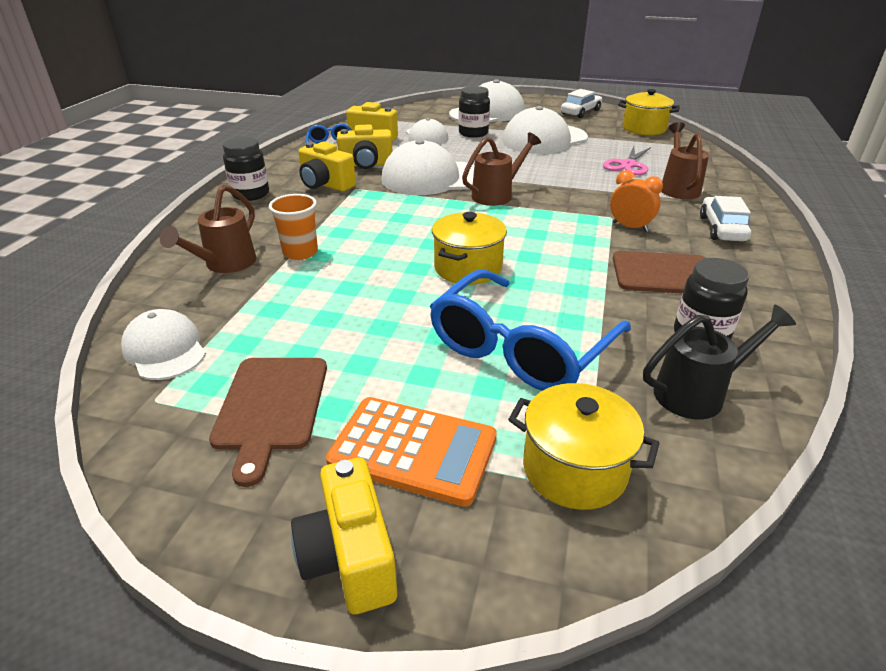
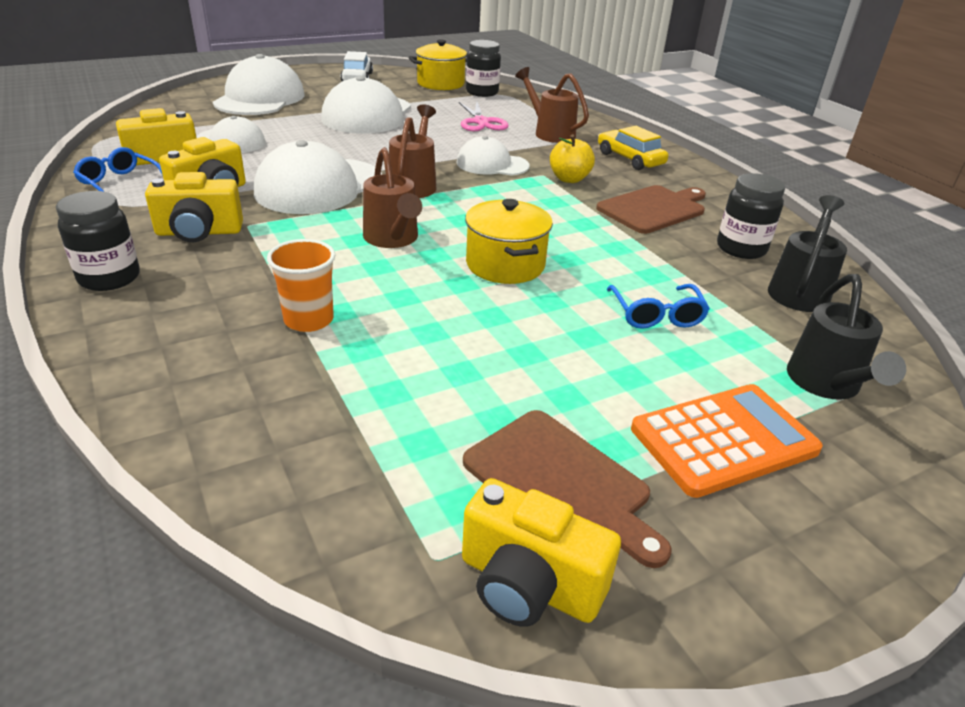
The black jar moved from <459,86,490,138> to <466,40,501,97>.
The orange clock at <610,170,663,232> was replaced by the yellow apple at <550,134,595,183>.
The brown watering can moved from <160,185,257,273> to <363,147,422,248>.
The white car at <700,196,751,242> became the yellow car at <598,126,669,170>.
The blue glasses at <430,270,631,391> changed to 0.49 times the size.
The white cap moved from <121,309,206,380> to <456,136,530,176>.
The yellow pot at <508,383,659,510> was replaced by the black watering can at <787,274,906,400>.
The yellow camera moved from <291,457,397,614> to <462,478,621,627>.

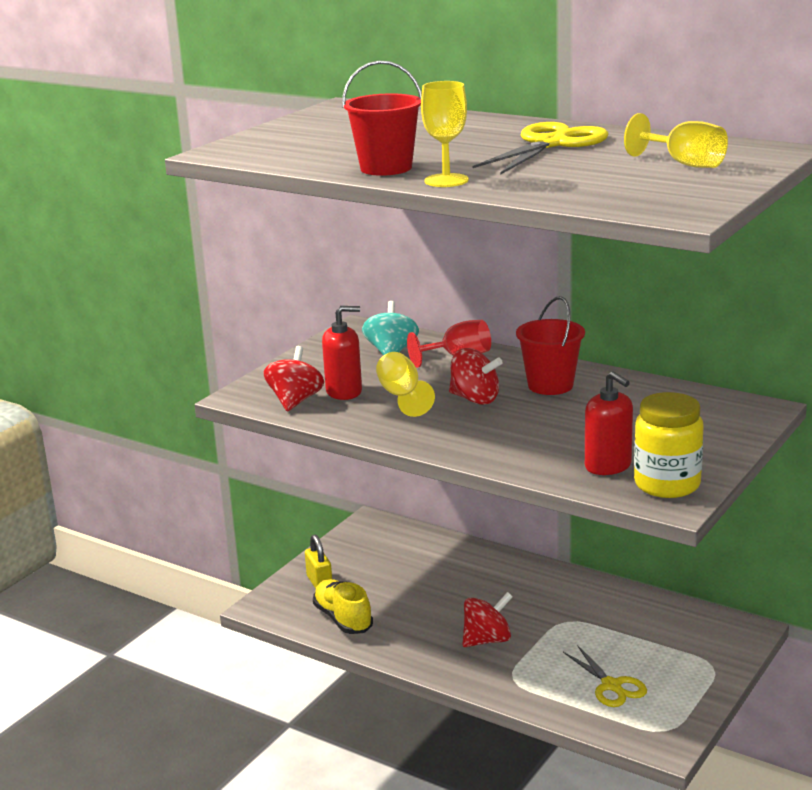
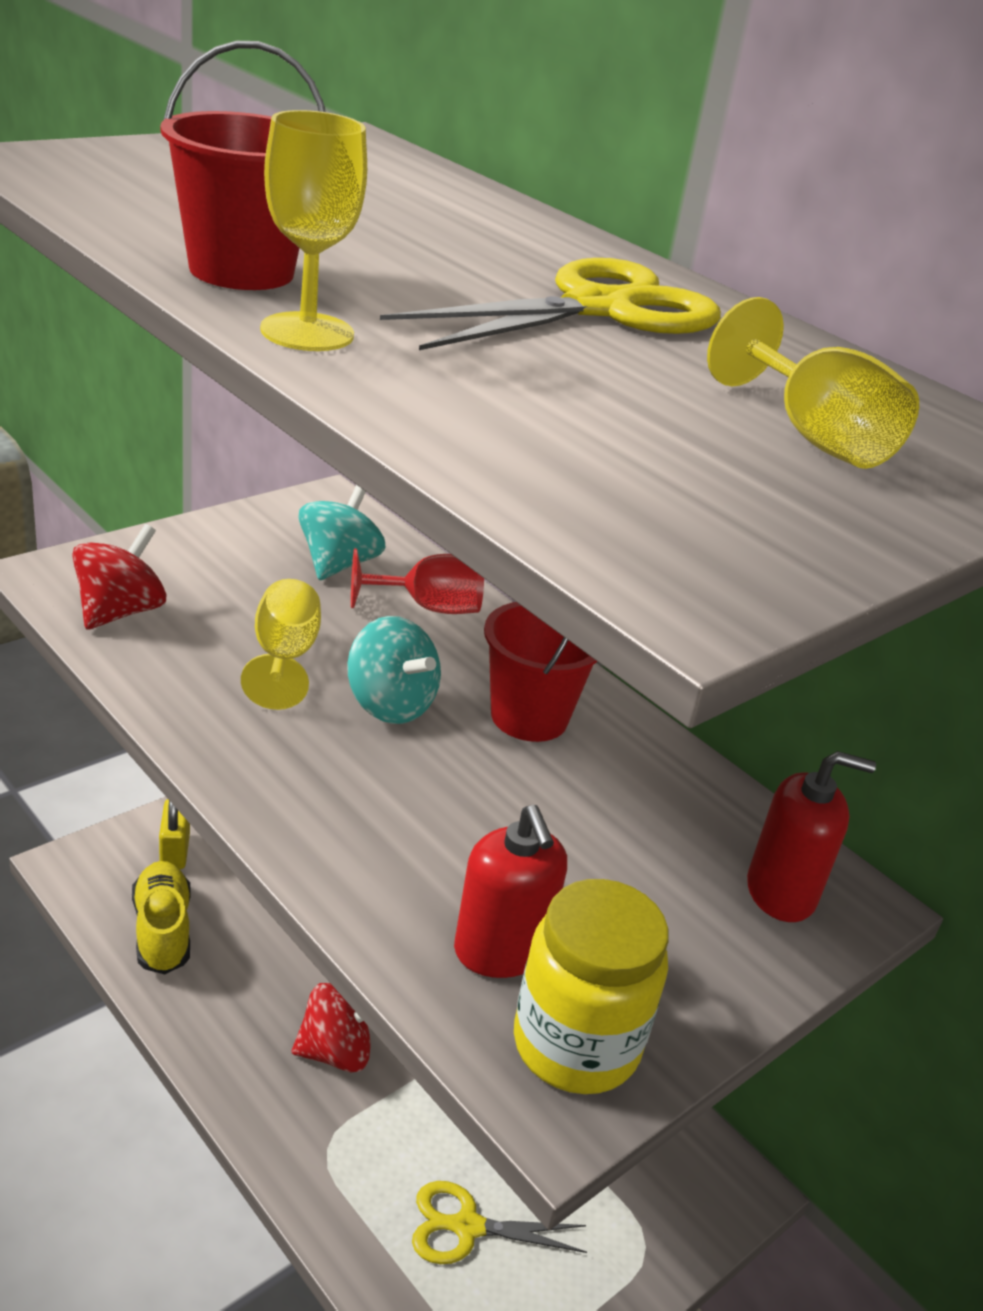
The red soap dispenser moved from <322,306,362,400> to <747,751,876,922>.
The red spinning top at <449,348,503,405> became the turquoise spinning top at <347,616,441,724>.
The yellow scissors at <563,645,647,707> turned 105 degrees clockwise.

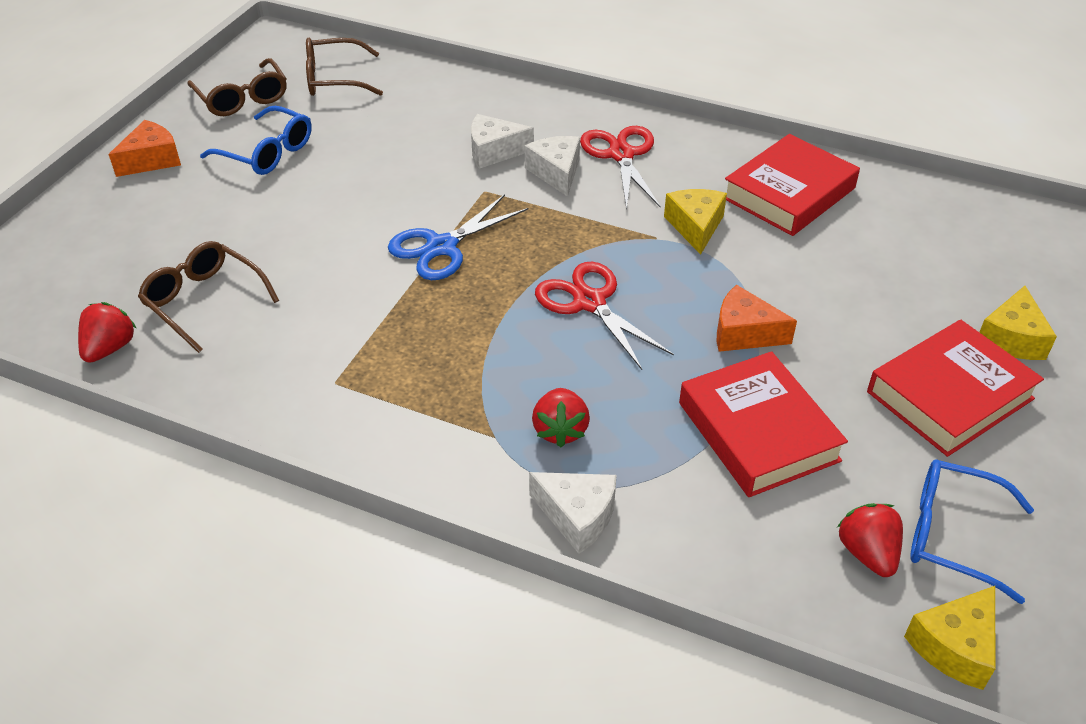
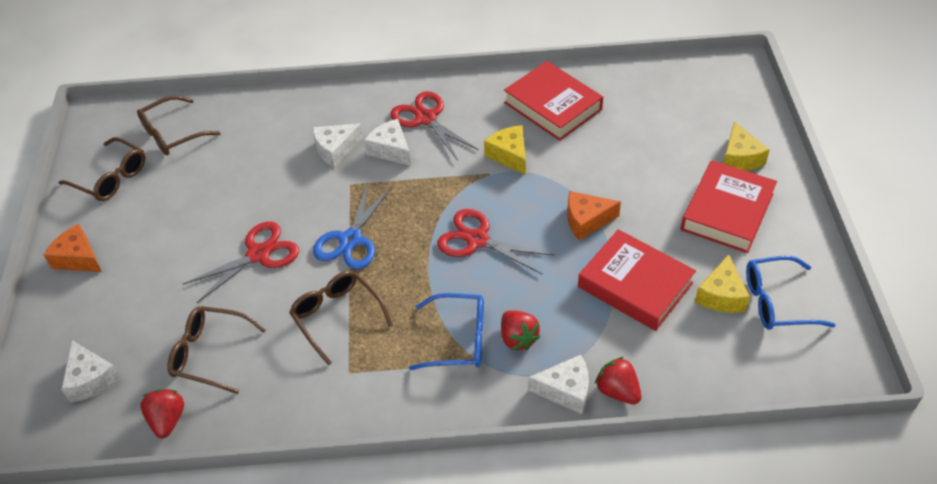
The blue glasses moved from <200,106,312,175> to <409,293,484,370>.
The orange cheese at <108,120,181,177> turned 75 degrees counterclockwise.
The red book at <725,134,860,236> turned 60 degrees counterclockwise.
The red strawberry moved from <837,503,903,577> to <595,357,641,404>.
The yellow cheese moved from <904,586,995,690> to <695,254,750,313>.
The red scissors at <183,221,299,303> appeared.
The brown glasses at <289,271,393,366> appeared.
The white cheese at <61,341,121,403> appeared.

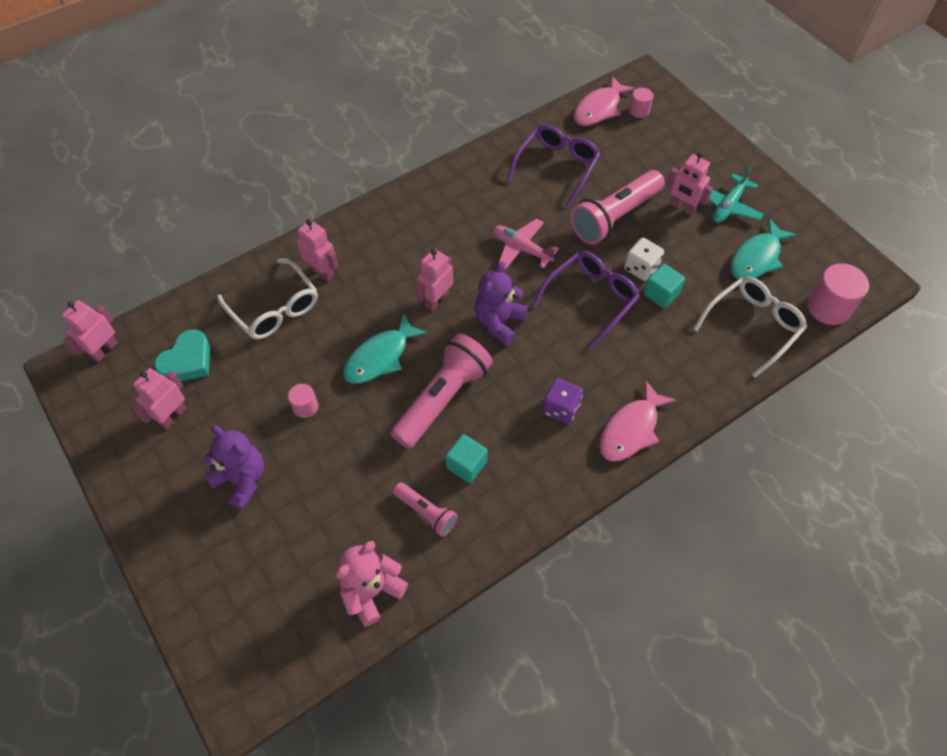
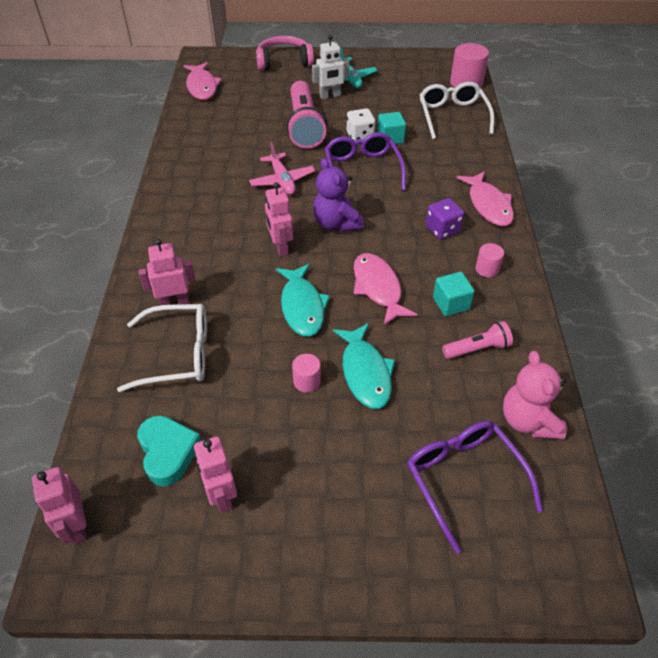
The pink cylinder moved from <629,88,653,118> to <475,243,504,278>.
The purple glasses moved from <507,124,601,207> to <407,421,543,554>.
The pink robot at <666,152,713,216> became the white robot at <312,35,349,100>.
The turquoise fish moved from <730,218,797,279> to <332,323,395,409>.
The pink plane at <493,219,559,270> turned 90 degrees counterclockwise.
The pink flashlight at <391,333,493,449> was replaced by the pink fish at <354,253,418,326>.
The purple teddy bear at <204,426,264,510> disappeared.
The pink headphones at <256,36,314,71> appeared.

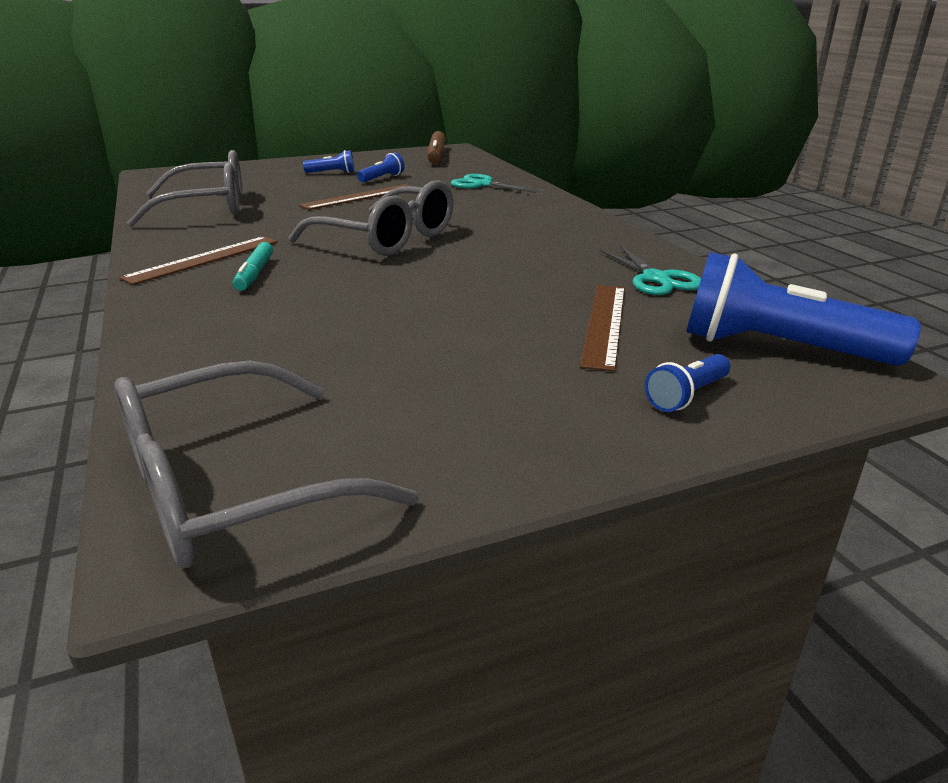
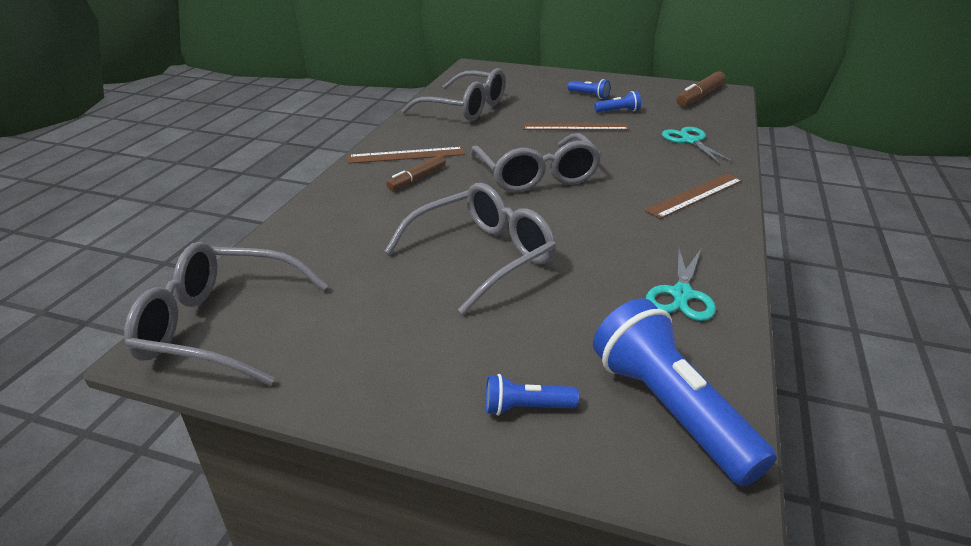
The turquoise marker at <233,242,273,291> became the brown marker at <386,155,446,191>.
The brown ruler moved from <580,285,625,371> to <644,173,743,219>.
The grey glasses at <385,183,556,315> appeared.

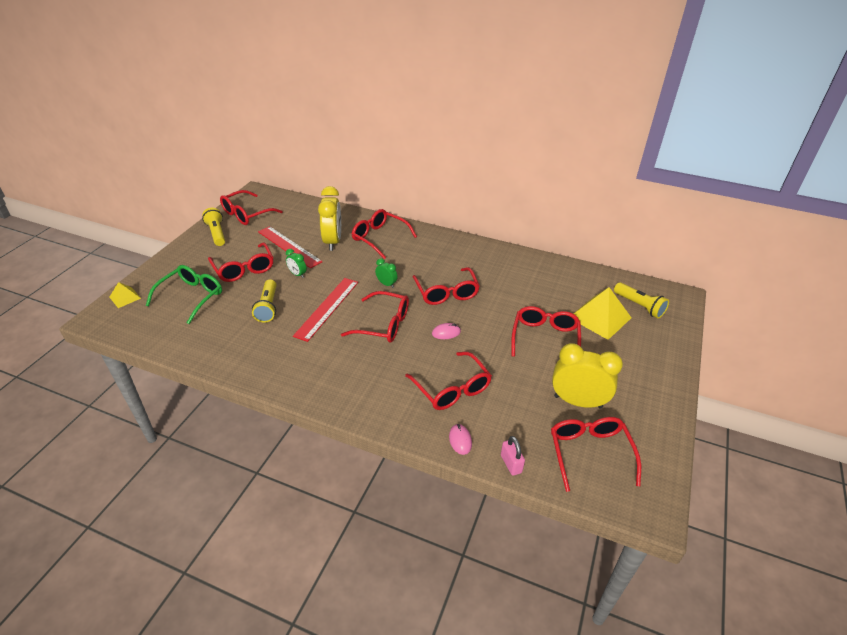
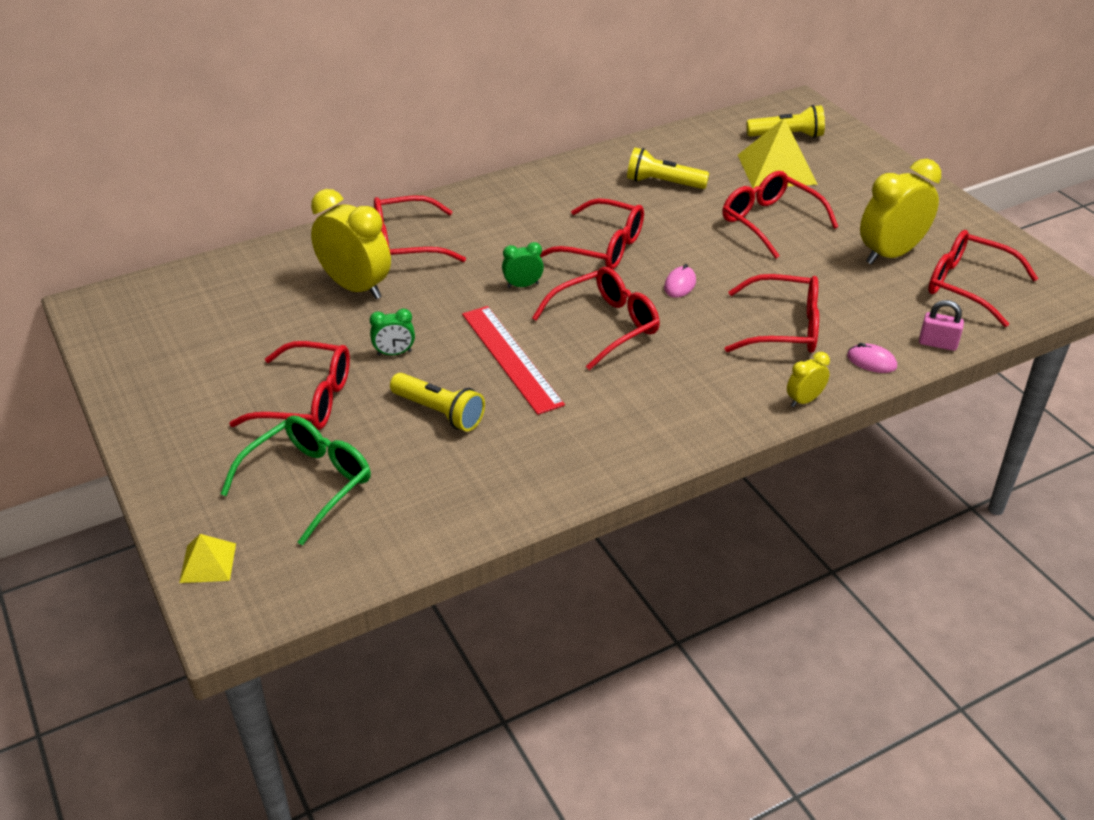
The red glasses at <220,190,283,225> disappeared.
The yellow flashlight moved from <202,208,225,246> to <627,148,709,189>.
The red ruler at <258,226,322,268> disappeared.
The green glasses at <146,265,222,324> turned 60 degrees clockwise.
The yellow clock at <787,352,830,407> appeared.

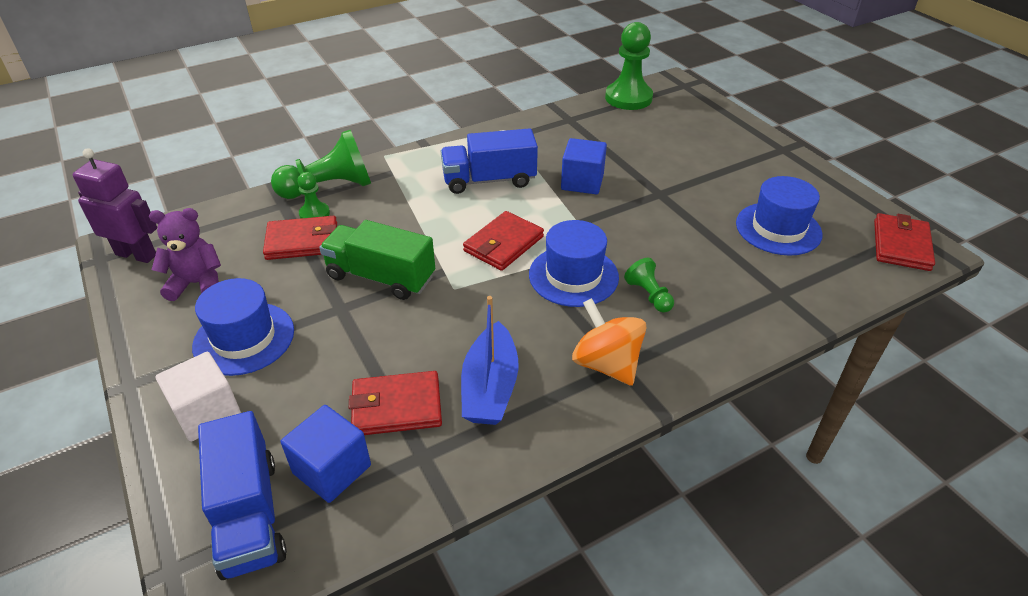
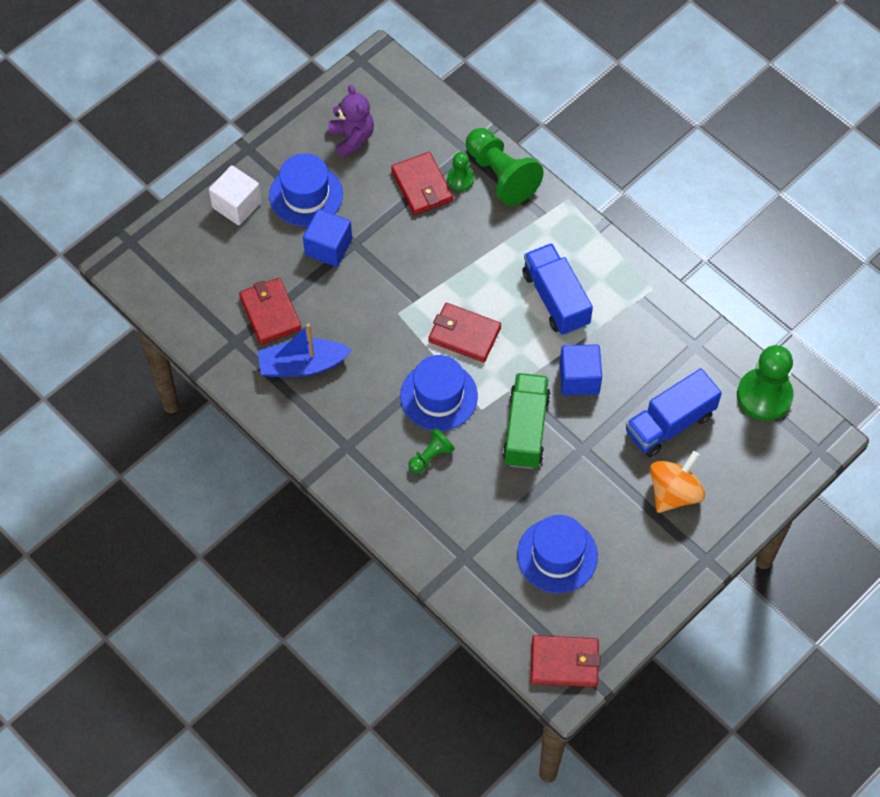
The purple robot at <73,148,157,263> disappeared.
The green truck moved from <319,220,435,300> to <503,373,551,469>.
The orange spinning top moved from <572,298,647,386> to <650,451,705,513>.
The blue cube moved from <281,405,371,503> to <303,209,352,267>.
The blue truck moved from <198,411,287,580> to <626,368,722,457>.

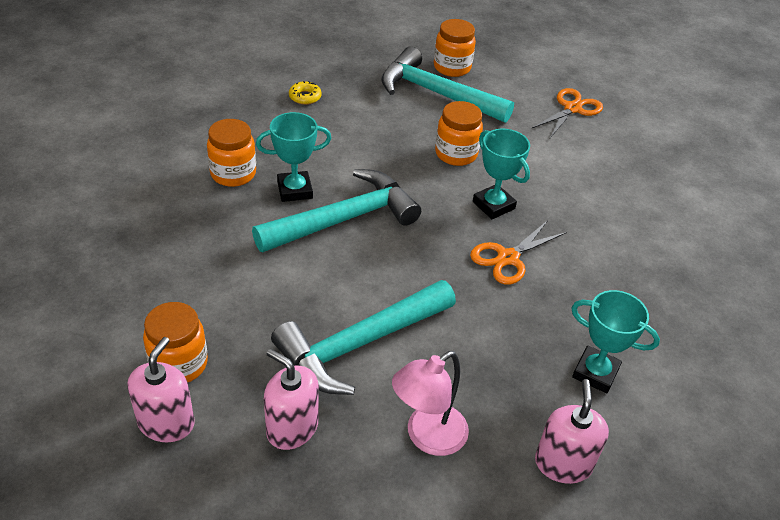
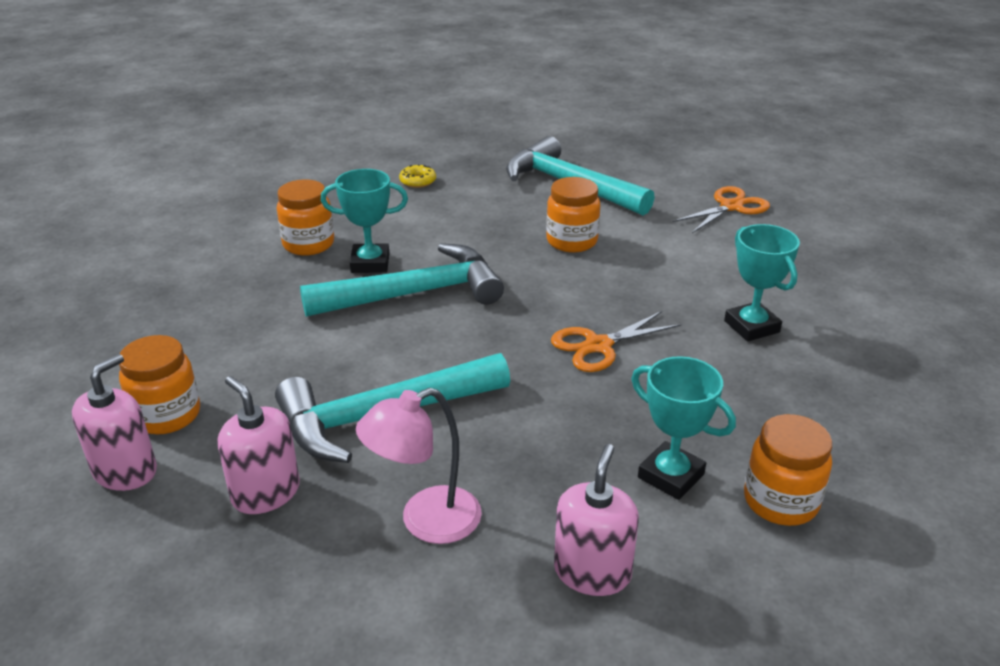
The orange jar moved from <434,19,476,77> to <744,414,832,526>.
The turquoise trophy moved from <473,129,530,219> to <724,224,800,342>.

